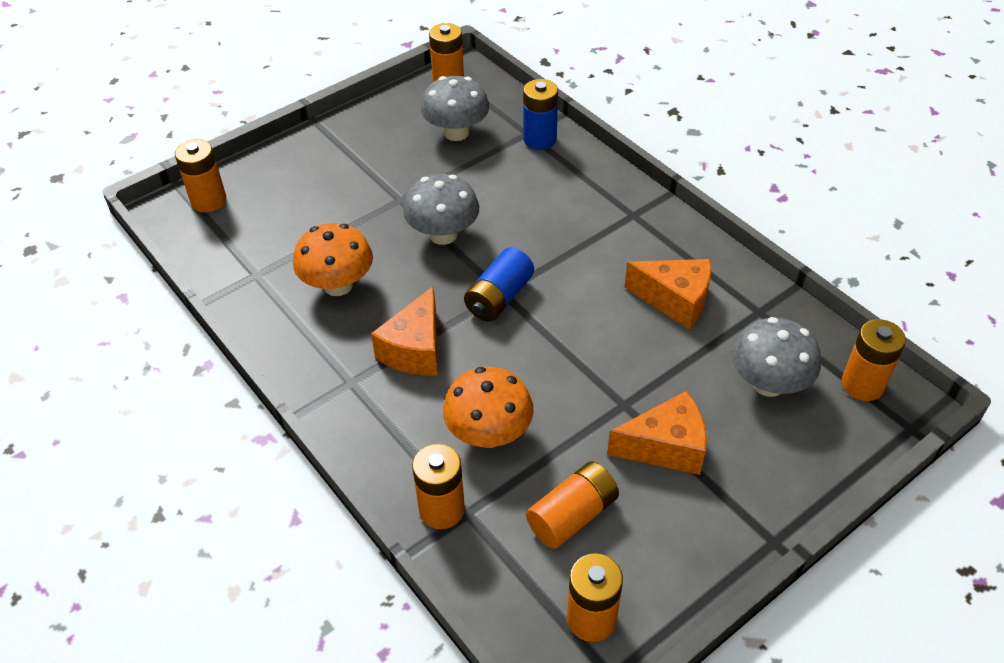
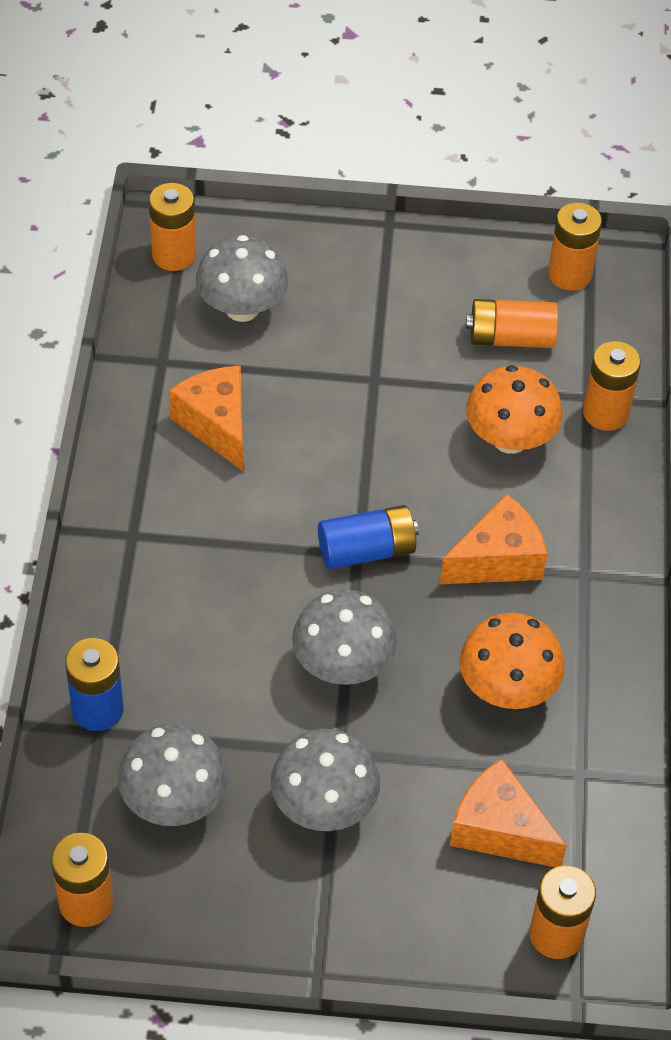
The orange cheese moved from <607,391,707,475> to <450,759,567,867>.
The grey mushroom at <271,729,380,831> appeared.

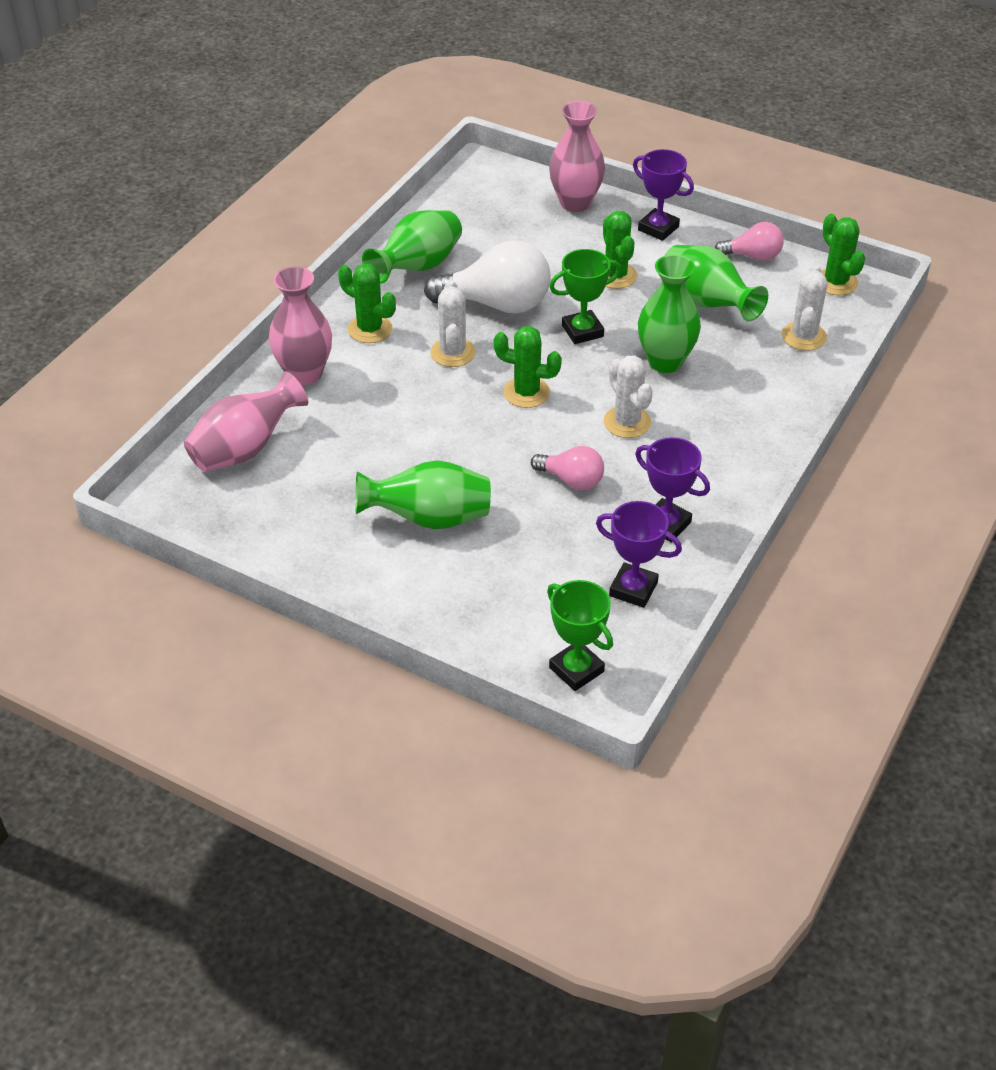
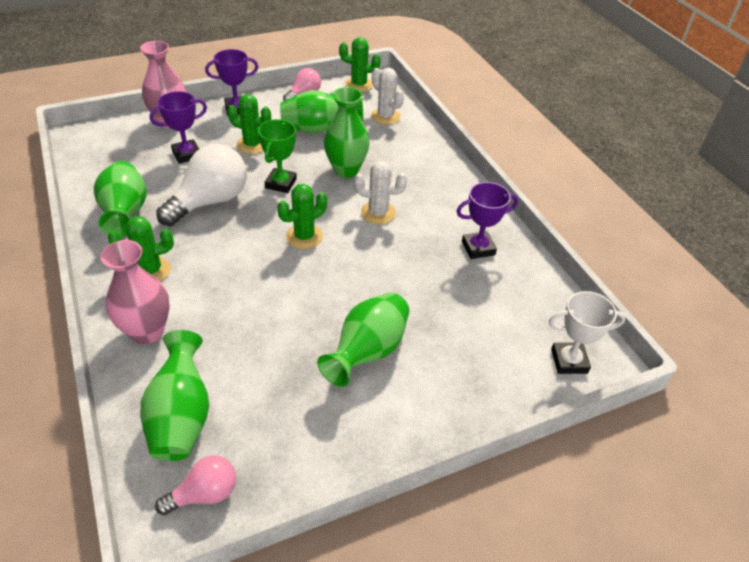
The white cactus at <430,280,476,367> disappeared.
The pink vase at <184,371,308,472> became the green vase at <140,330,209,461>.
The pink light bulb moved from <531,446,604,490> to <155,455,236,515>.
The purple trophy moved from <596,501,682,608> to <150,91,207,164>.
The green trophy at <547,580,613,691> became the white trophy at <549,291,626,374>.

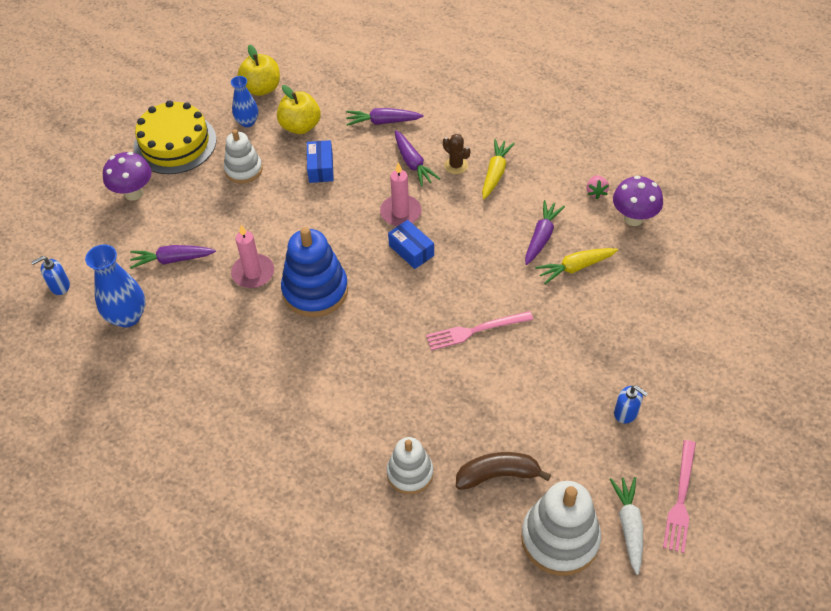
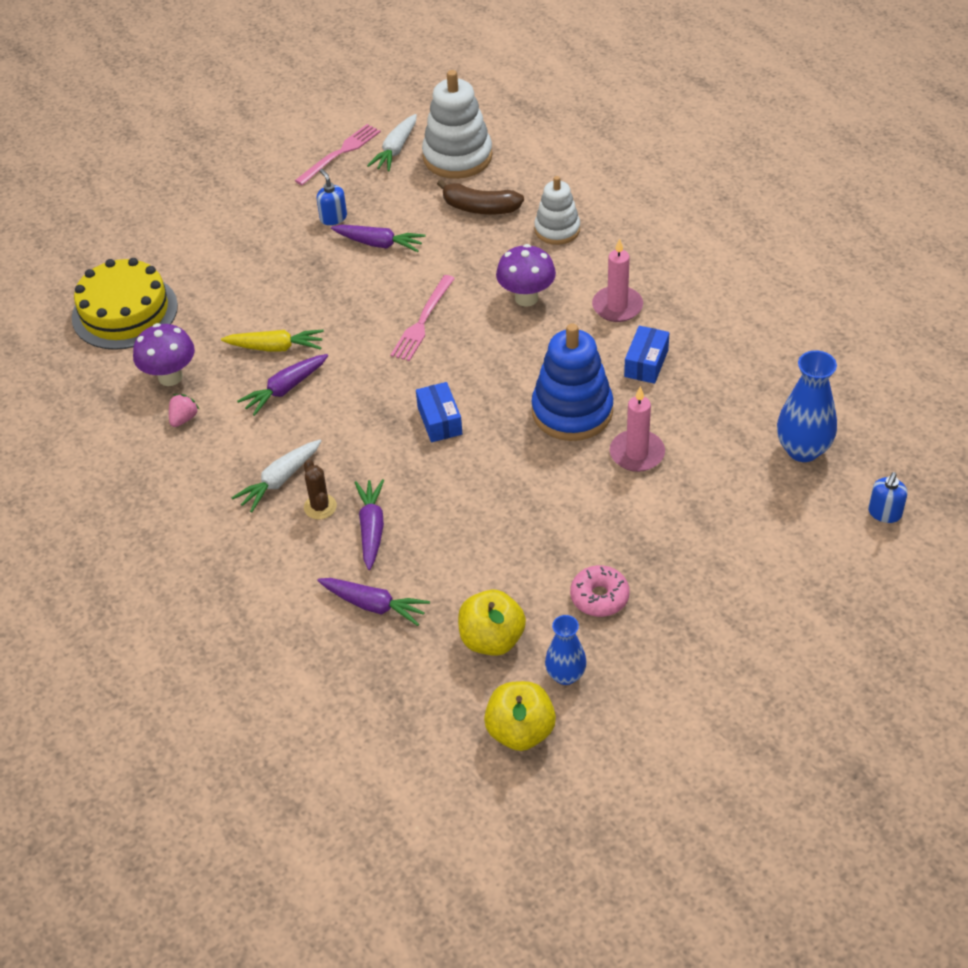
The yellow cake moved from <133,100,217,174> to <72,258,178,350>.
The white stacking toy at <224,129,262,184> was replaced by the pink donut at <570,565,629,617>.
The yellow carrot at <482,139,515,199> became the white carrot at <232,440,321,513>.
The blue box moved from <307,140,334,183> to <624,326,669,384>.
The purple mushroom moved from <103,152,152,201> to <496,244,556,307>.
The pink candle moved from <380,162,422,226> to <592,238,643,322>.
The purple carrot moved from <130,245,216,269> to <331,225,425,252>.
The blue soap dispenser at <31,256,70,295> turned 120 degrees clockwise.
The pink fork at <426,311,533,350> turned 105 degrees clockwise.

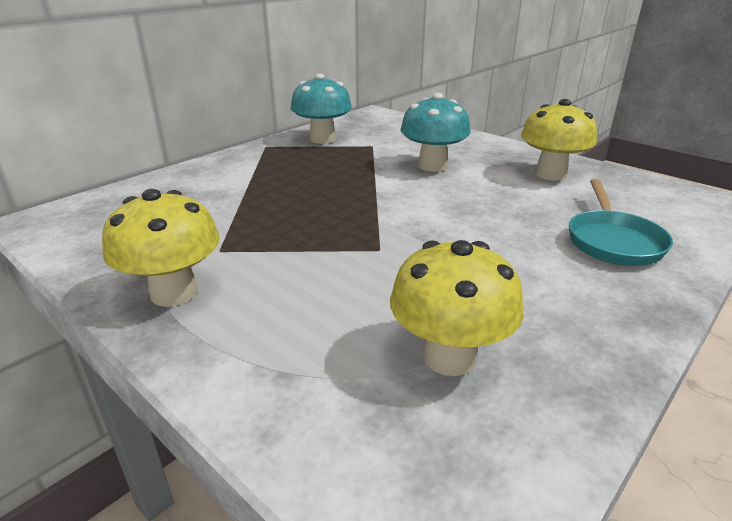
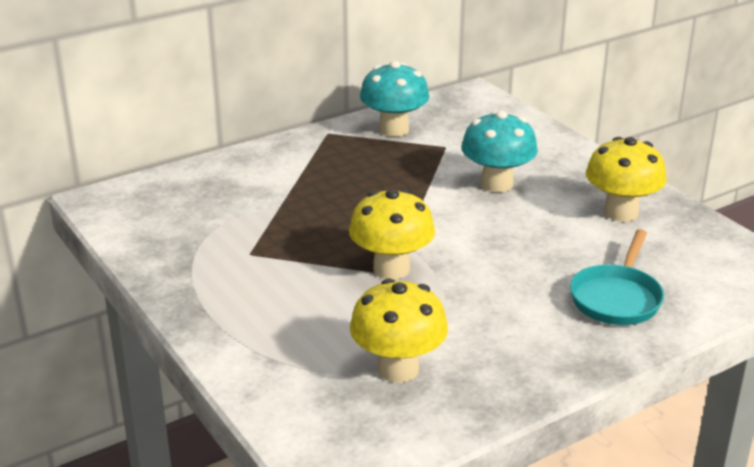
The yellow mushroom moved from <102,189,220,307> to <349,189,435,280>.

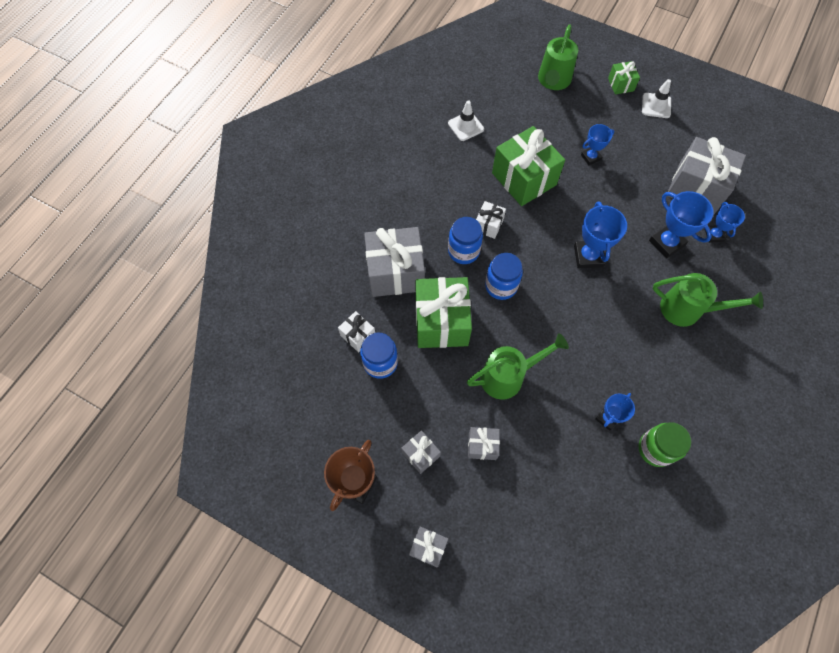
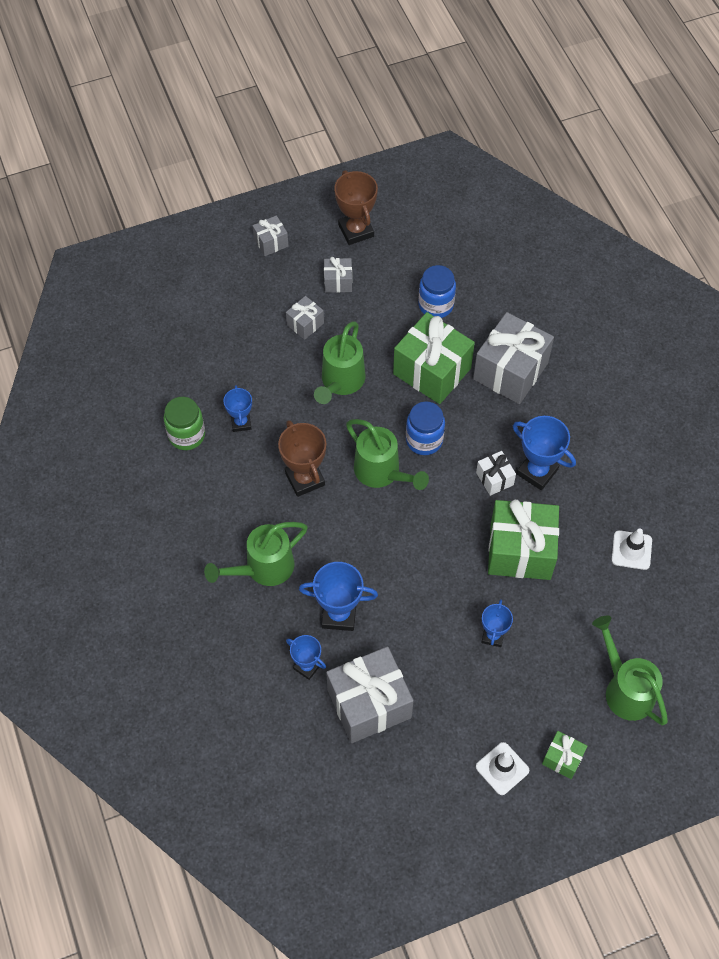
The blue trophy moved from <574,201,627,268> to <513,416,576,490>.
The blue jar at <448,217,483,264> disappeared.
The white gift at <338,311,375,352> disappeared.
The green watering can at <346,419,429,490> appeared.
The brown trophy at <278,420,326,497> appeared.

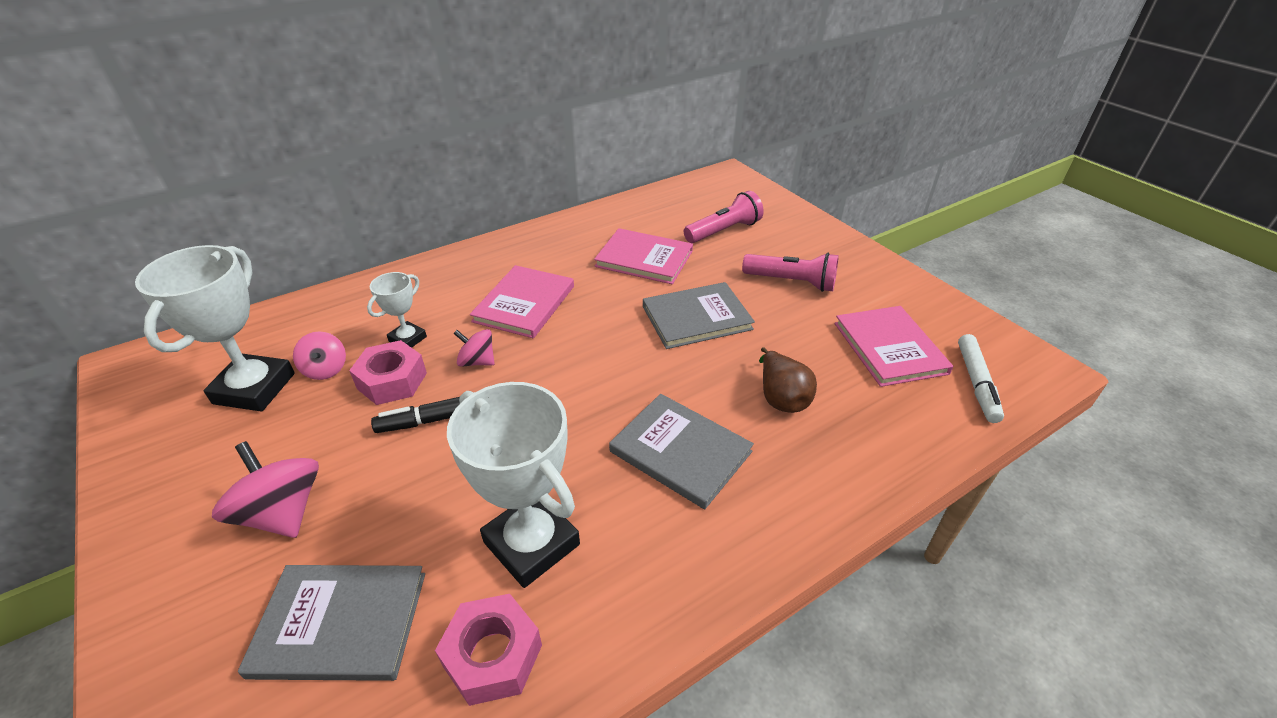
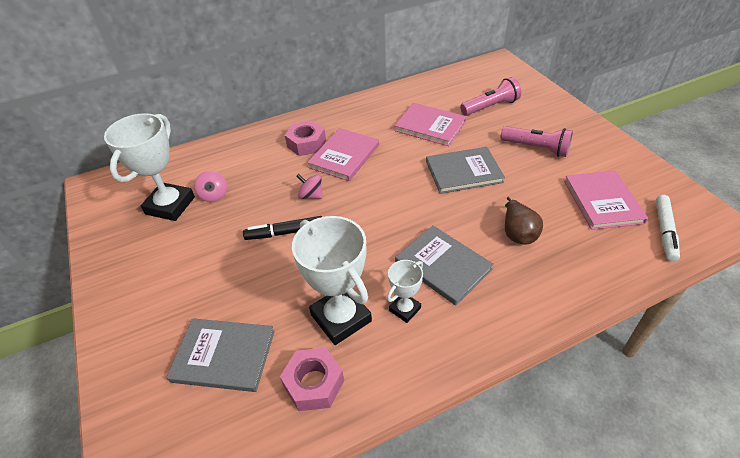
The white trophy moved from <367,272,427,348> to <387,260,423,323>.
The pink nut moved from <349,340,427,405> to <285,121,326,156>.
The pink spinning top at <212,441,319,538> disappeared.

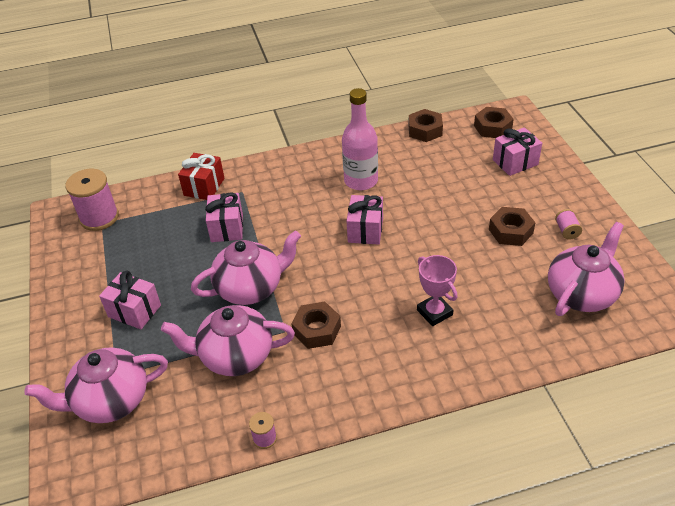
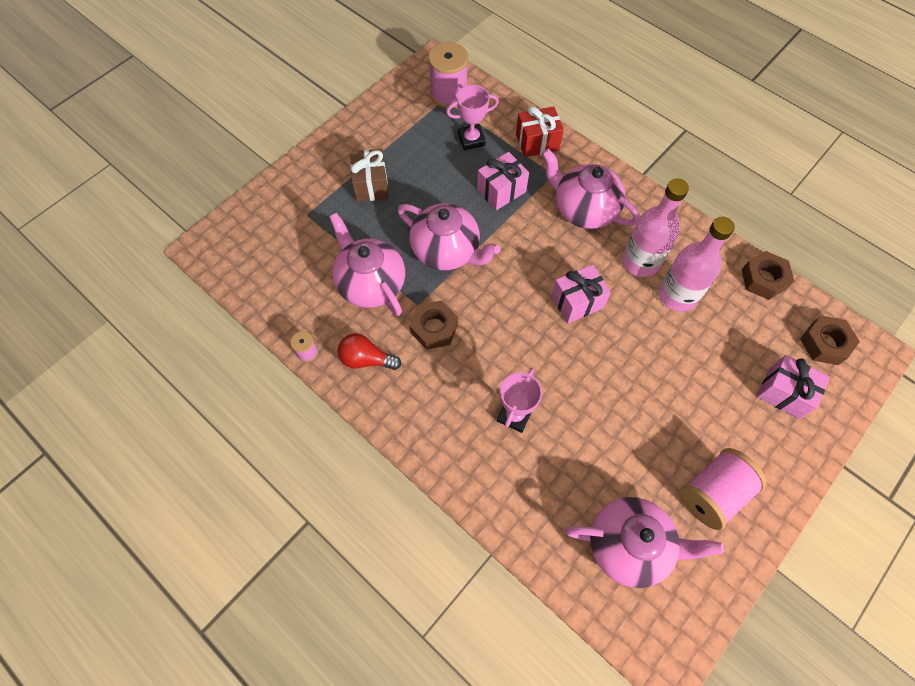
The brown nut at <489,207,536,246> disappeared.
The pink spool at <555,209,582,240> changed to 2.12 times the size.
The pink gift at <99,271,161,329> became the brown gift at <350,149,389,202>.
The pink teapot moved from <25,347,168,423> to <542,148,640,229>.
The pink trophy at <446,85,499,150> appeared.
The pink bottle at <658,216,735,312> appeared.
The red light bulb at <337,333,401,370> appeared.

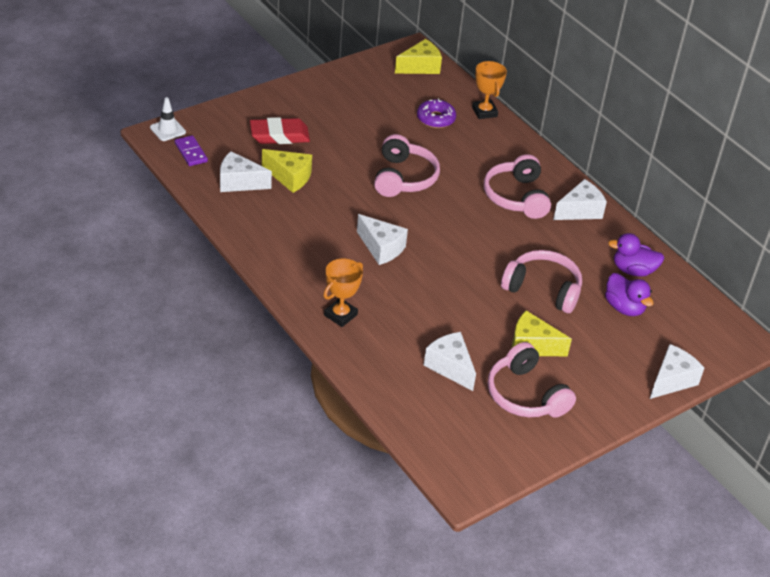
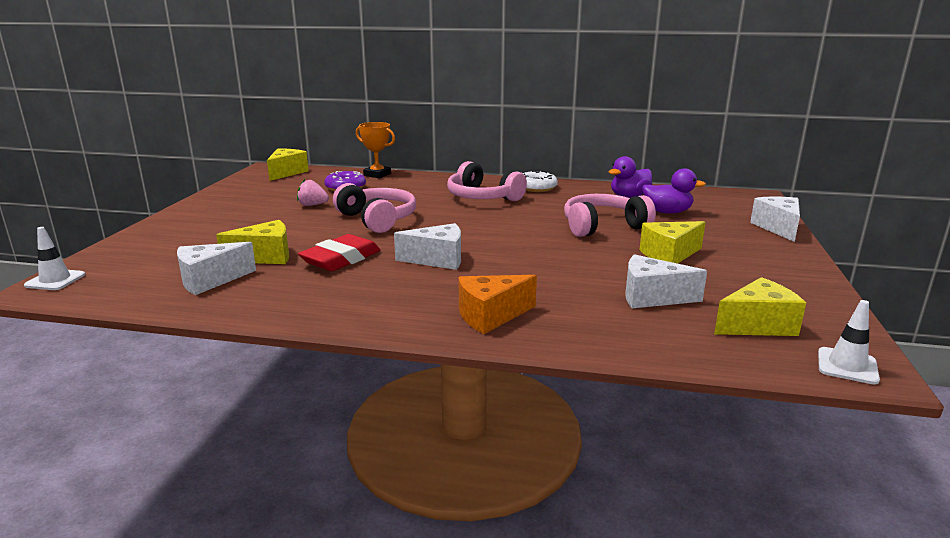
The red eraser moved from <250,117,310,144> to <298,234,381,271>.
The purple domino at <175,135,208,166> disappeared.
The white cheese at <553,179,607,220> was replaced by the white donut at <522,170,558,192>.
The orange trophy at <323,258,363,327> was replaced by the orange cheese at <458,275,537,334>.
The pink headphones at <488,342,576,418> disappeared.
The pink strawberry at <297,179,329,206> appeared.
The yellow cheese at <714,277,806,336> appeared.
The white traffic cone at <818,300,880,384> appeared.

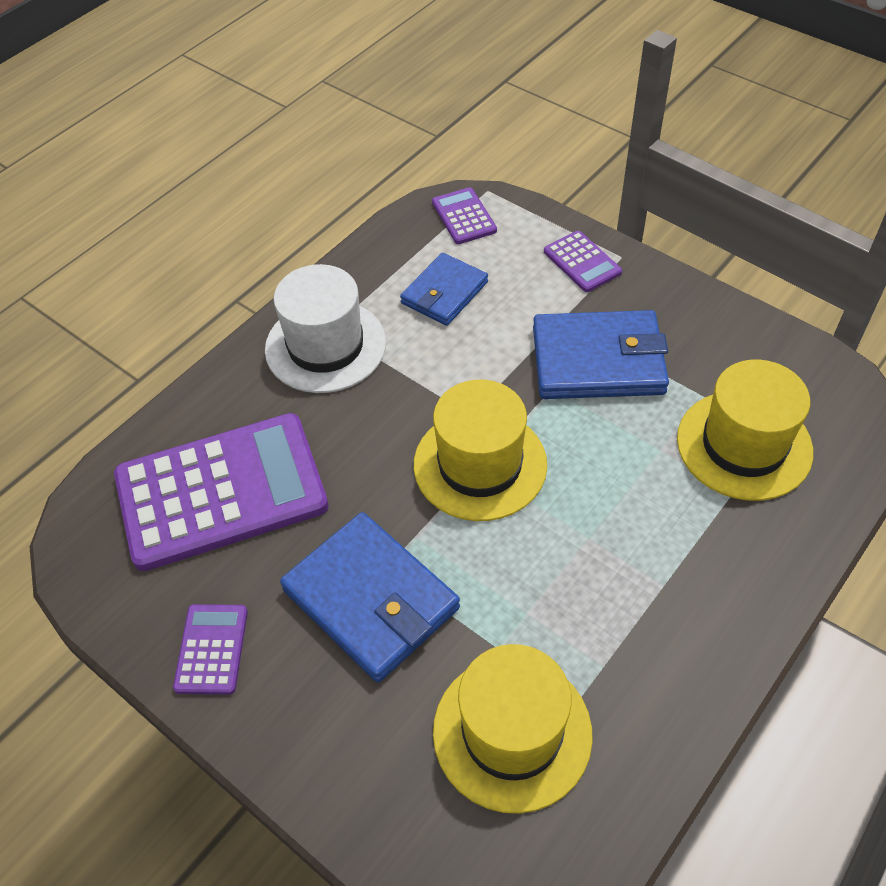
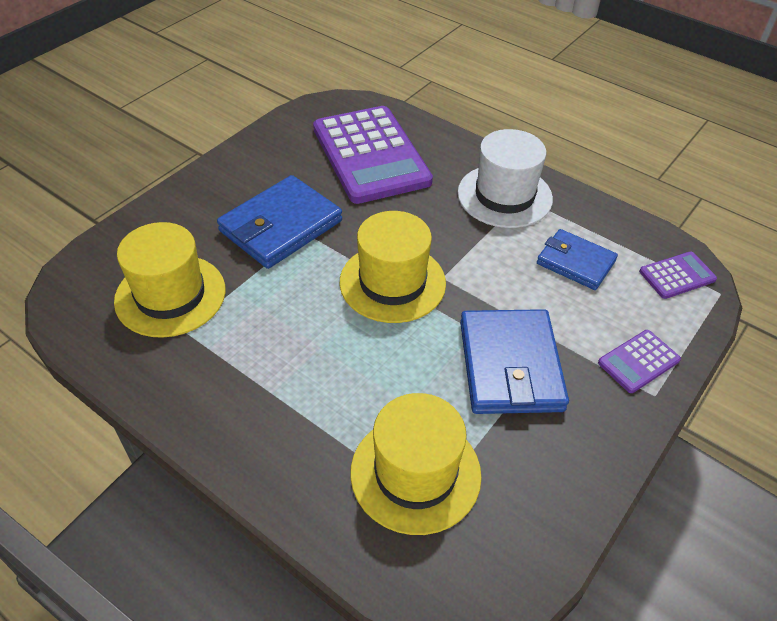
The purple calculator at <173,604,248,695> disappeared.

